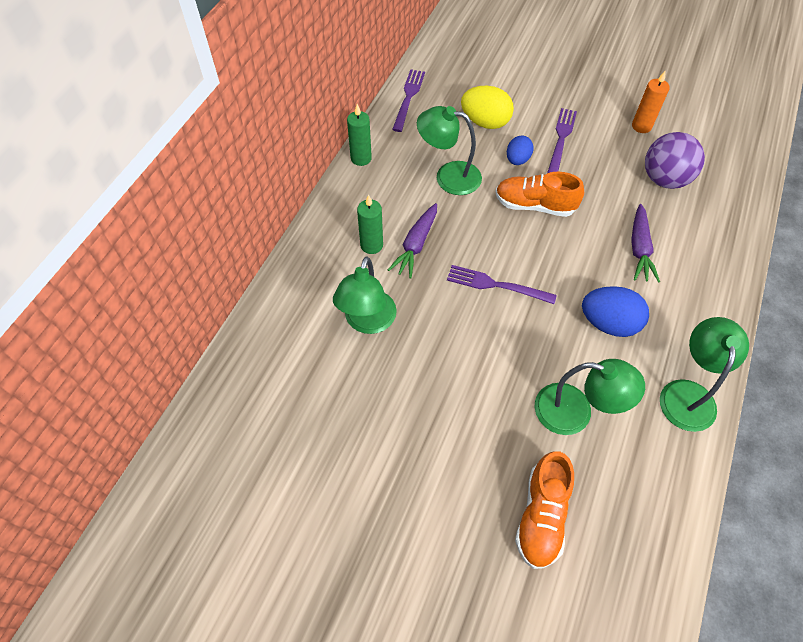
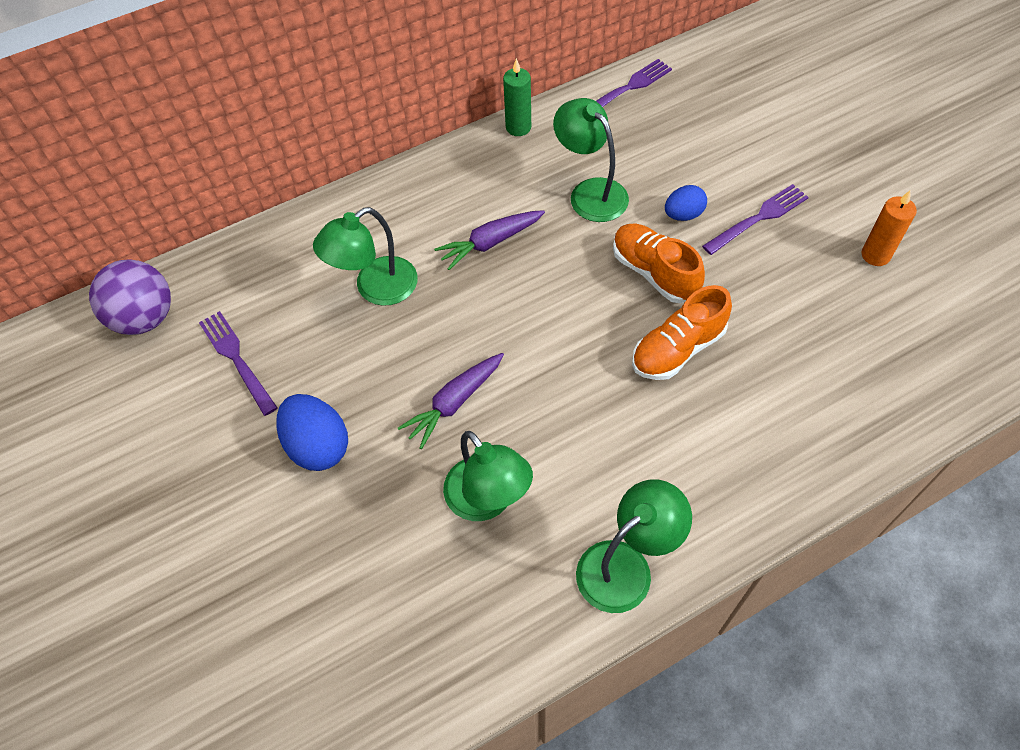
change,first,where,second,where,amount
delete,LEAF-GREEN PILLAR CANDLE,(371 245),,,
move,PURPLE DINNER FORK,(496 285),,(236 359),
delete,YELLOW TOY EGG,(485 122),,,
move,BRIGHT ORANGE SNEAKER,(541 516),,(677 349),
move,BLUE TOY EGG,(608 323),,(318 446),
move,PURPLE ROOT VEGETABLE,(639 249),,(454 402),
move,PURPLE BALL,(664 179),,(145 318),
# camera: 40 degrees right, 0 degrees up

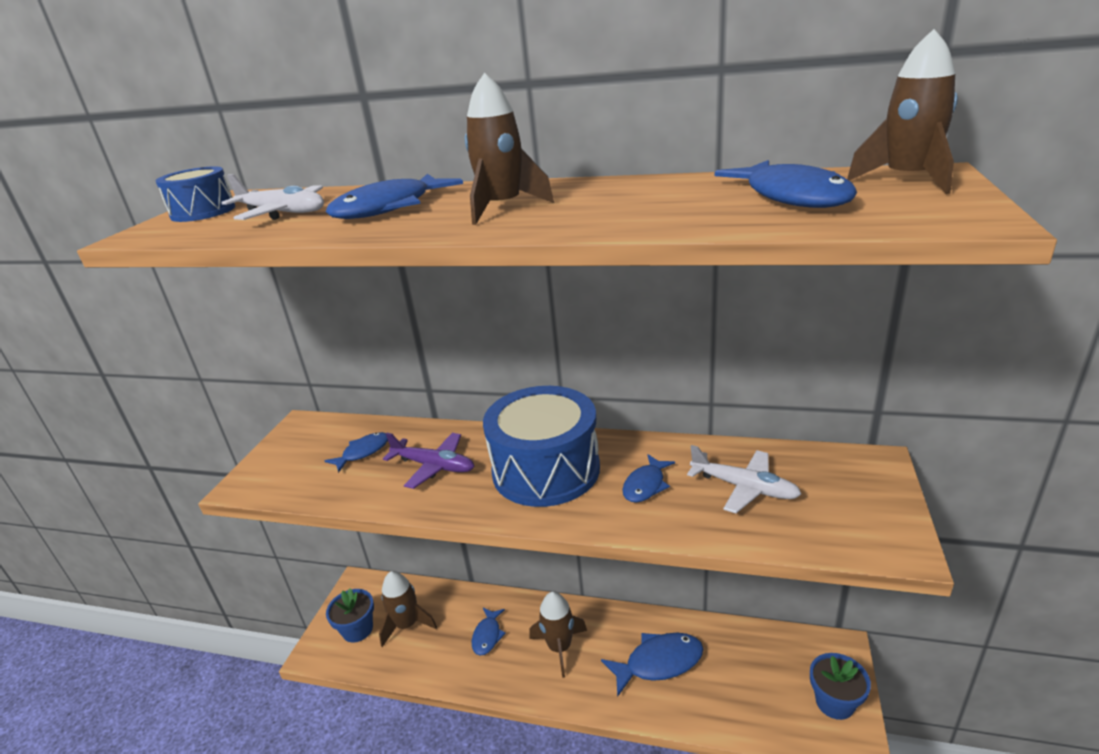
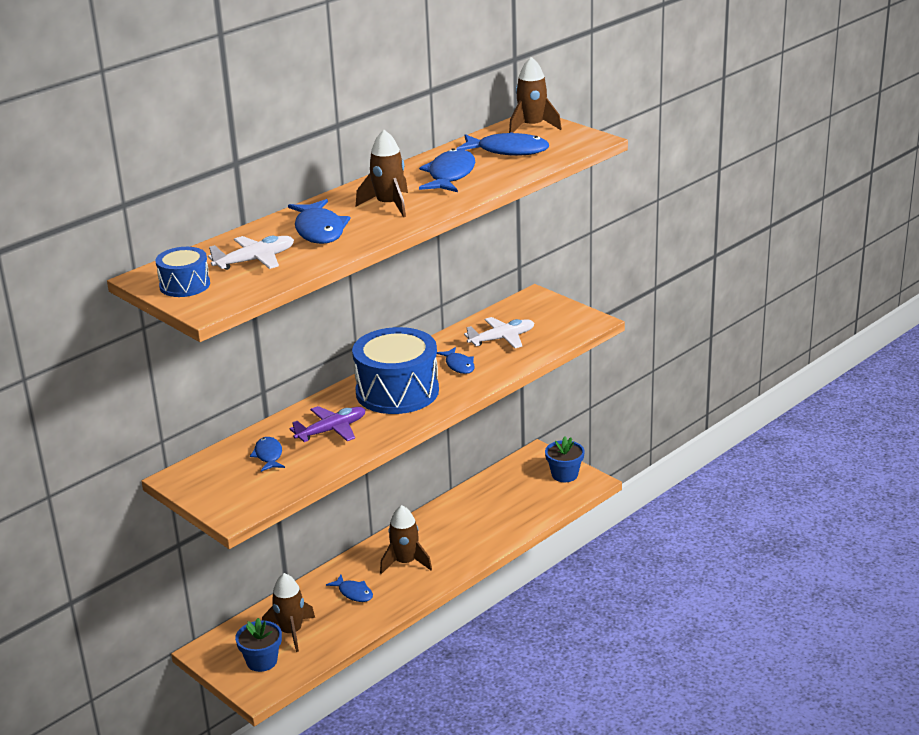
change,first,where,second,where,amount
move,BLUE FISH,(659 663),,(450 175),
# camera: 60 degrees left, 0 degrees up

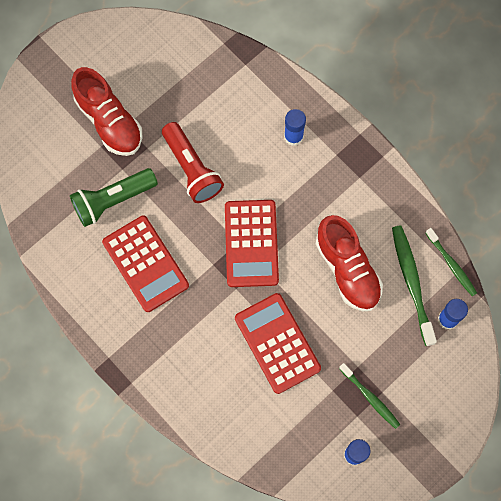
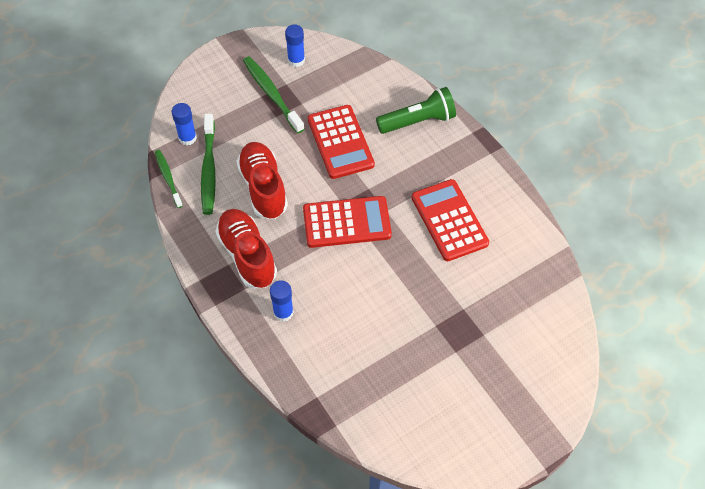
change,first,where,second,where,amount
move,LEAF-GREEN FLASHLIGHT,(113 200),,(418 121),
move,SCARLET SNEAKER,(109 121),,(247 255),
delete,SCARLET FLASHLIGHT,(192 169),,,
rotate,SCARLET ADDING MACHINE,(251 243),,(347 222),75 degrees clockwise
resize,LEAF-GREEN TOOTH BRUSH,(370 398),,(272 94),x1.57
# camera: 170 degrees left, 15 degrees down

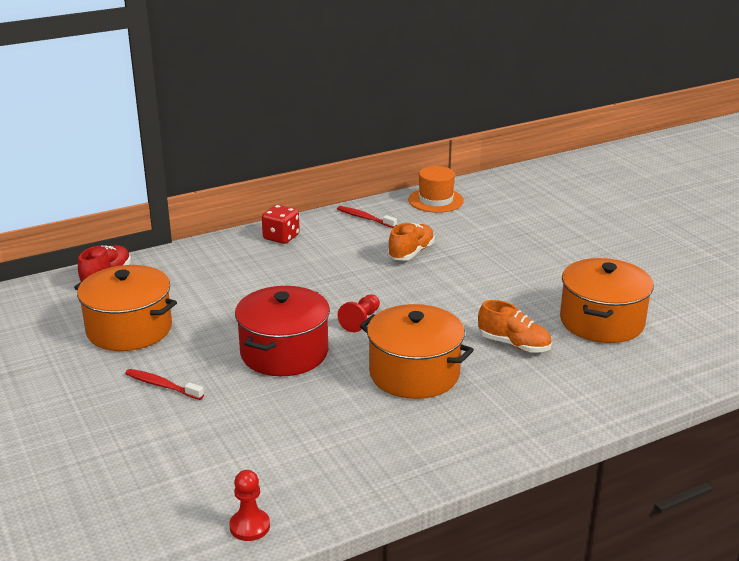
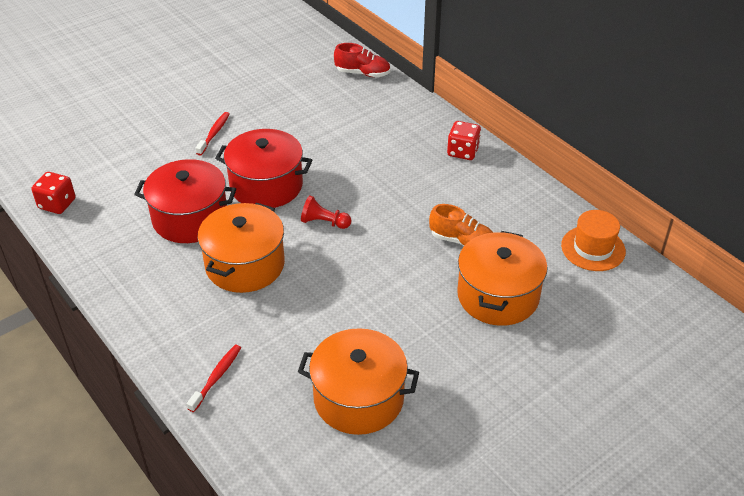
change,first,where,second,where,amount
move,BRIGHT ORANGE STOCKPOT,(129 329),,(498 296),
replace,SCARLET GAME PAWN,(250 526),SCARLET DIE,(57 204),
move,SCARLET TOOTH BRUSH,(364 218),,(216 377),
delete,BRIGHT ORANGE SNEAKER,(514 344),,,
insert,,,SCARLET STOCKPOT,(190 218),
# camera: 80 degrees right, 15 degrees up

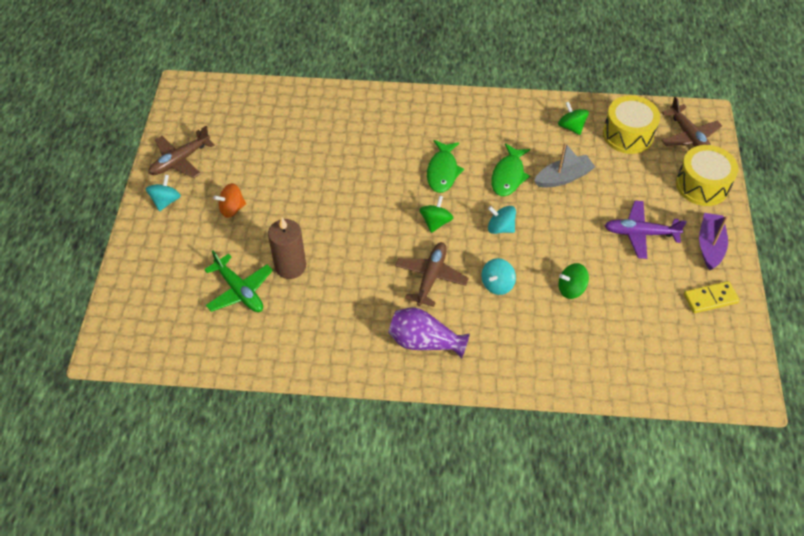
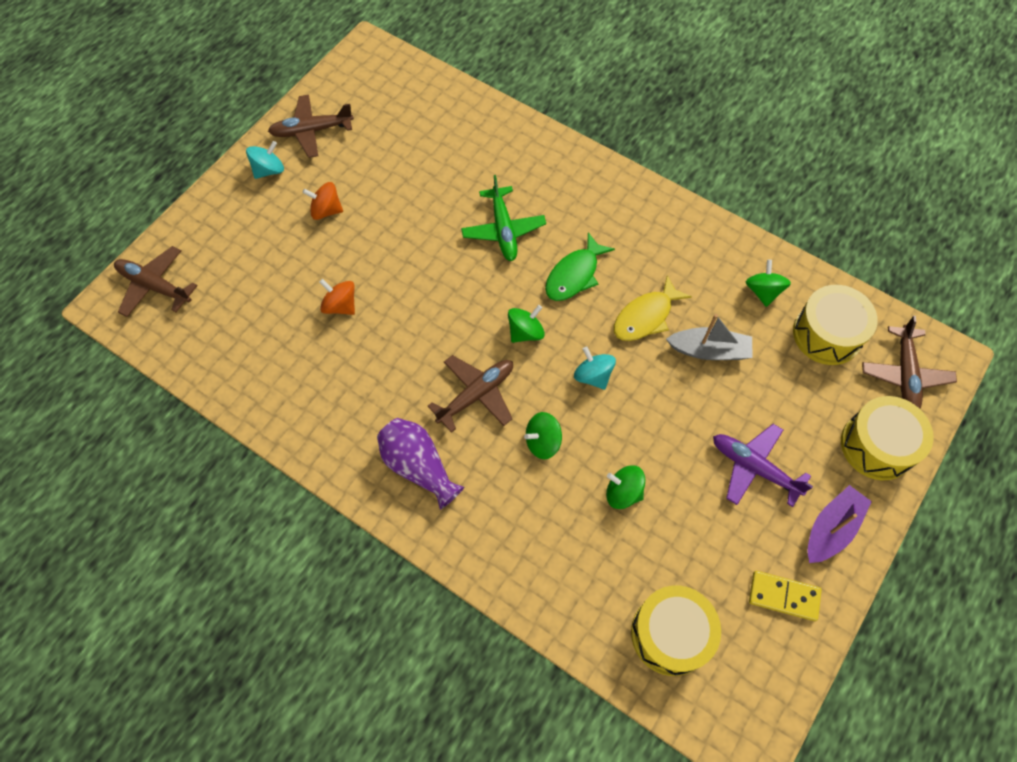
change,first,where,second,where,amount
move,LEAF-GREEN AEROPLANE,(240 291),,(503 230),
replace,DARK BROWN PILLAR CANDLE,(290 266),BRIGHT ORANGE WHIRLIGIG,(340 305),
recolor,TURQUOISE WHIRLIGIG,(497 284),LEAF-GREEN WHIRLIGIG,(542 442),
recolor,LEAF-GREEN FISH,(508 176),YELLOW FISH,(645 316),
insert,,,DARK BROWN AEROPLANE,(155 286),
insert,,,YELLOW SNARE DRUM,(670 634),
# camera: 30 degrees right, 10 degrees up

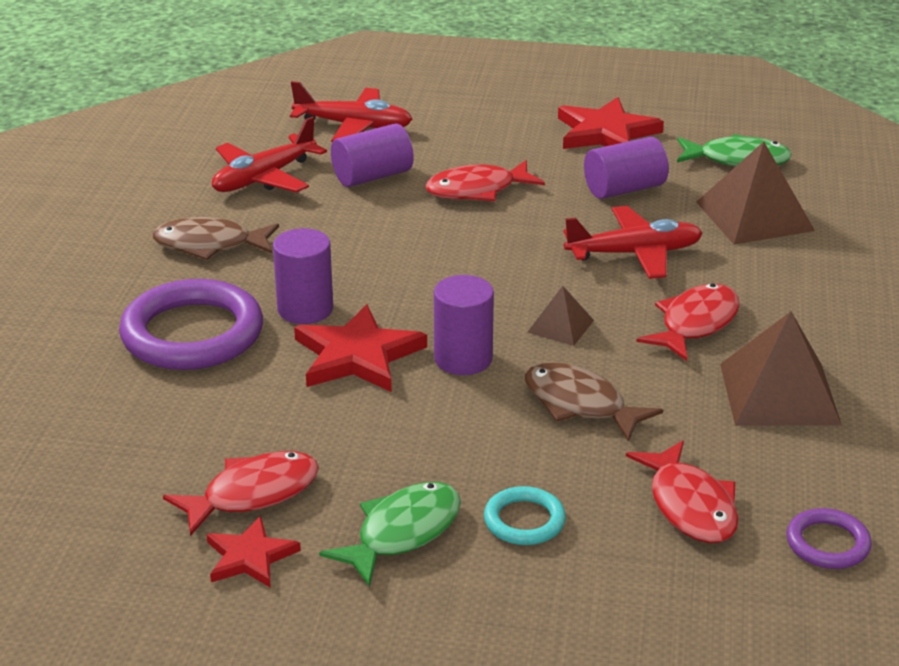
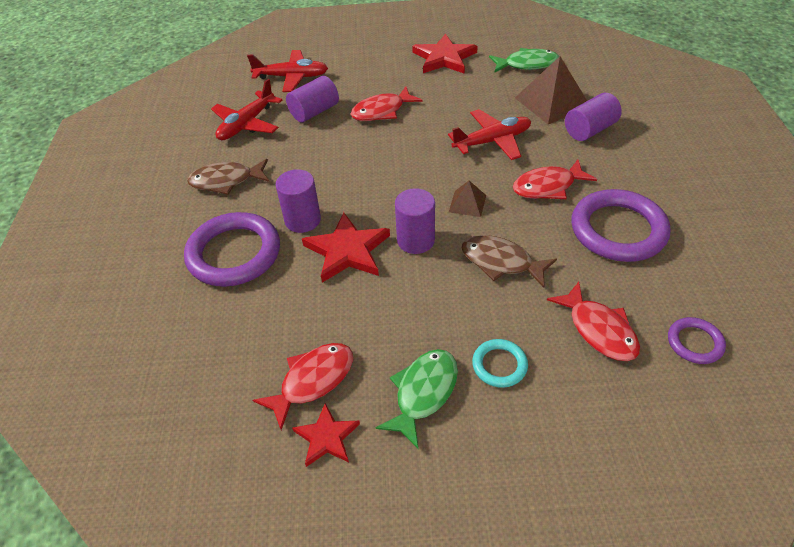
change,first,where,second,where,amount
move,PURPLE CYLINDER SHAPE,(624 189),,(589 130),
rotate,SCARLET FISH,(695 324),,(548 186),135 degrees counterclockwise
replace,DARK BROWN PYRAMID SHAPE,(779 394),PURPLE HOOP,(618 230),
# camera: 10 degrees left, 15 degrees up

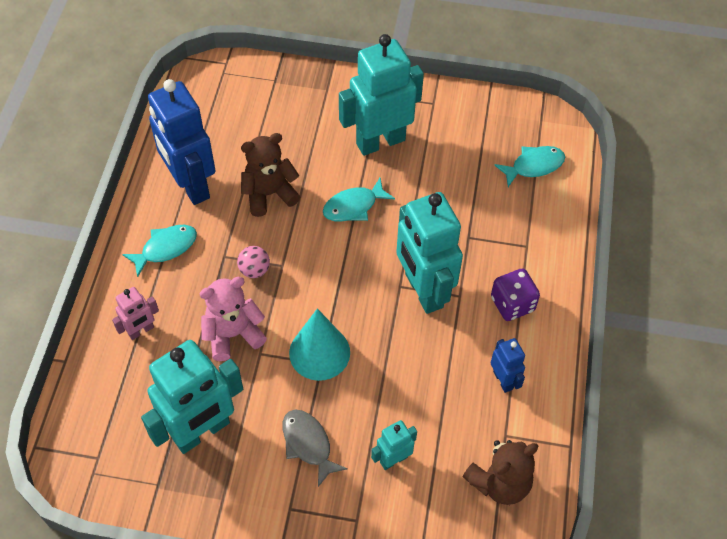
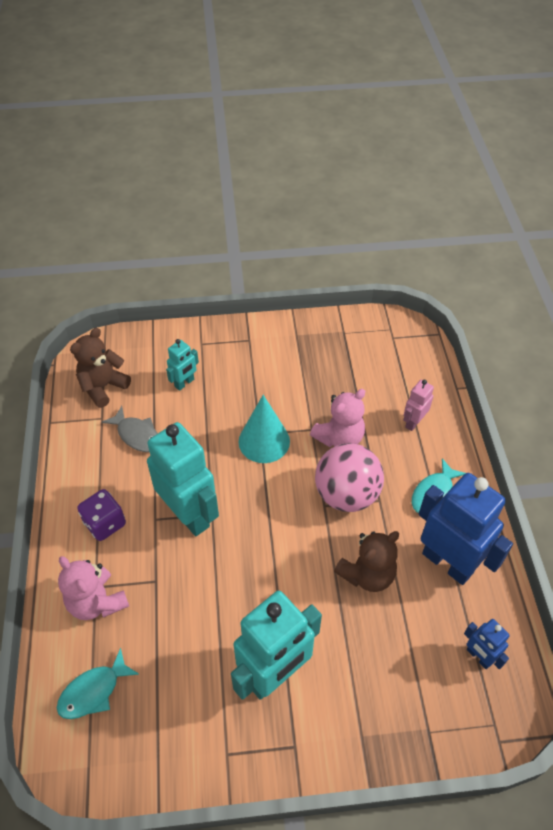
change,first,where,second,where,amount
delete,TURQUOISE ROBOT,(202 431),,,
resize,PINK BALL,(254 270),,(346 494),x2.23
move,GRAY FISH,(308 444),,(137 435),
delete,TURQUOISE FISH,(353 206),,,
move,BLUE ROBOT,(503 380),,(478 656),
insert,,,PINK TEDDY BEAR,(97 602),
# camera: 165 degrees right, 5 degrees down

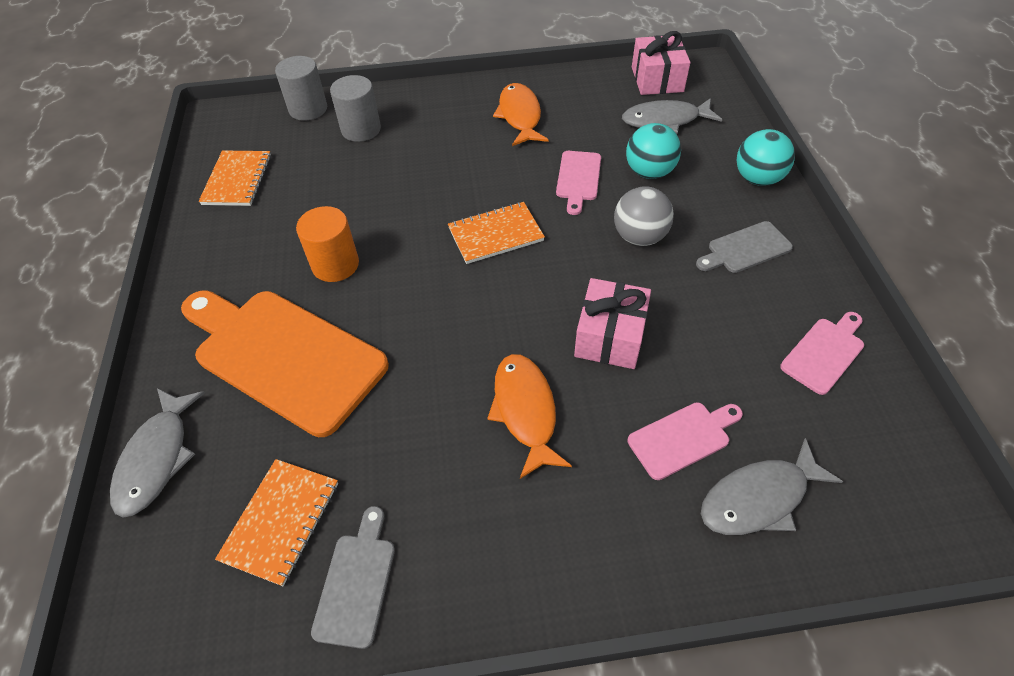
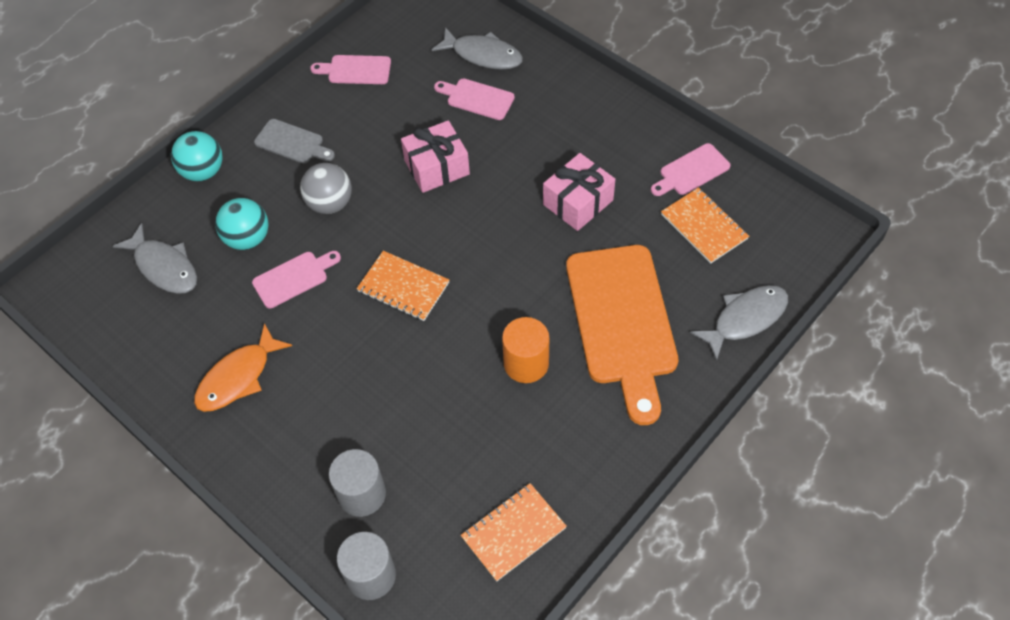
change,first,where,second,where,amount
rotate,BRIGHT ORANGE EXERCISE BOOK,(281 521),,(704 226),75 degrees clockwise
recolor,GRAY BREAD BOARD,(356 582),PINK BREAD BOARD,(691 171),
delete,BRIGHT ORANGE FISH,(525 411),,,
move,PINK WRAPPED GIFT,(657 79),,(578 202),
# camera: 130 degrees left, 5 degrees up

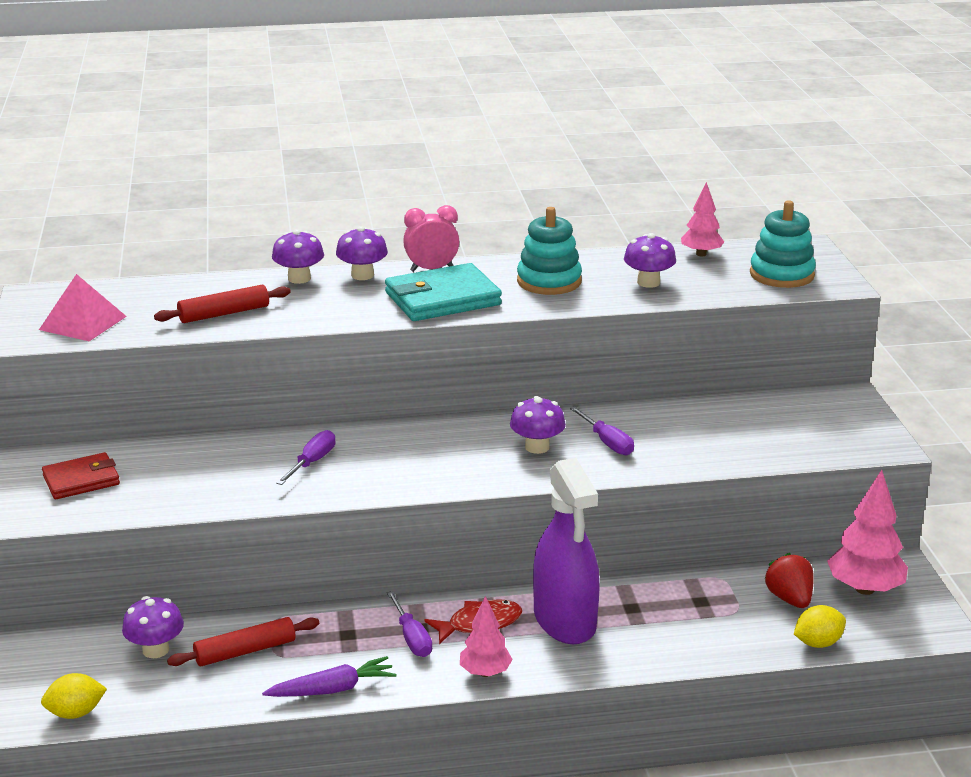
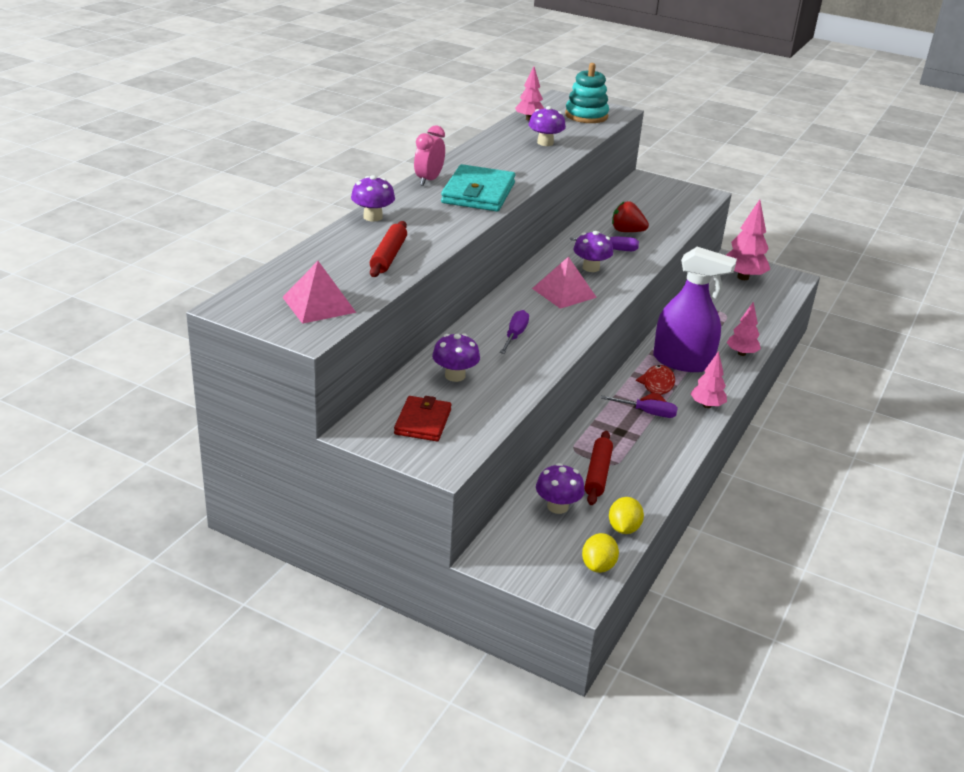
change,first,where,second,where,amount
delete,PURPLE ROOT VEGETABLE,(332 689),,,
rotate,PURPLE HAND SCREWDRIVER,(312 462),,(515 335),45 degrees clockwise
move,PURPLE FUNGUS,(362 275),,(455 375),
delete,TURQUOISE RING STACKER,(549 281),,,
move,SCARLET TOY STRAWBERRY,(789 599),,(627 231),
move,YELLOW LEMON,(818 643),,(623 528),
insert,,,PINK PYRAMID SHAPE,(564 293),
insert,,,PINK TOY TREE,(741 353),
# camera: 55 degrees left, 5 degrees up

